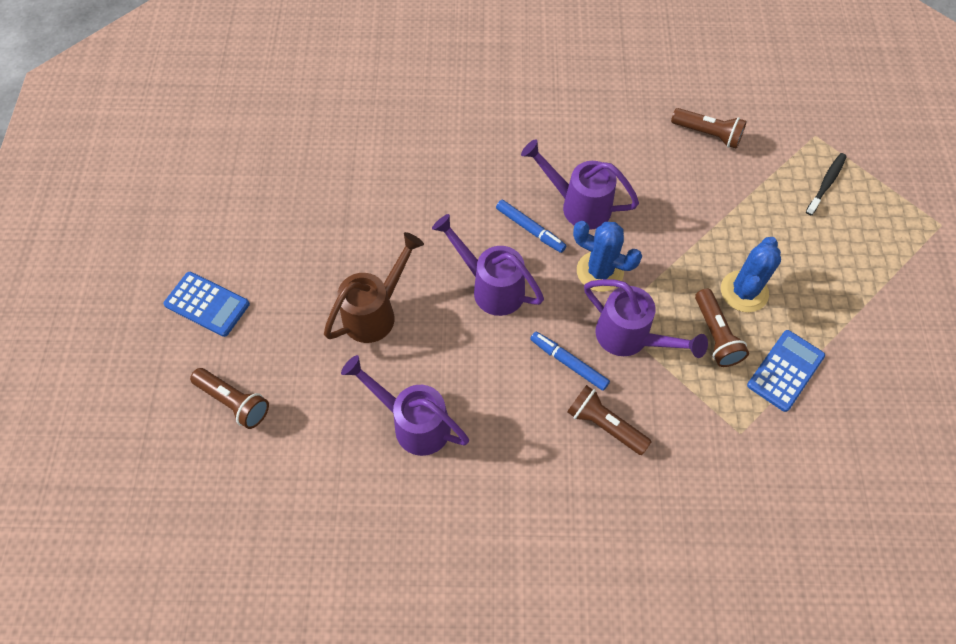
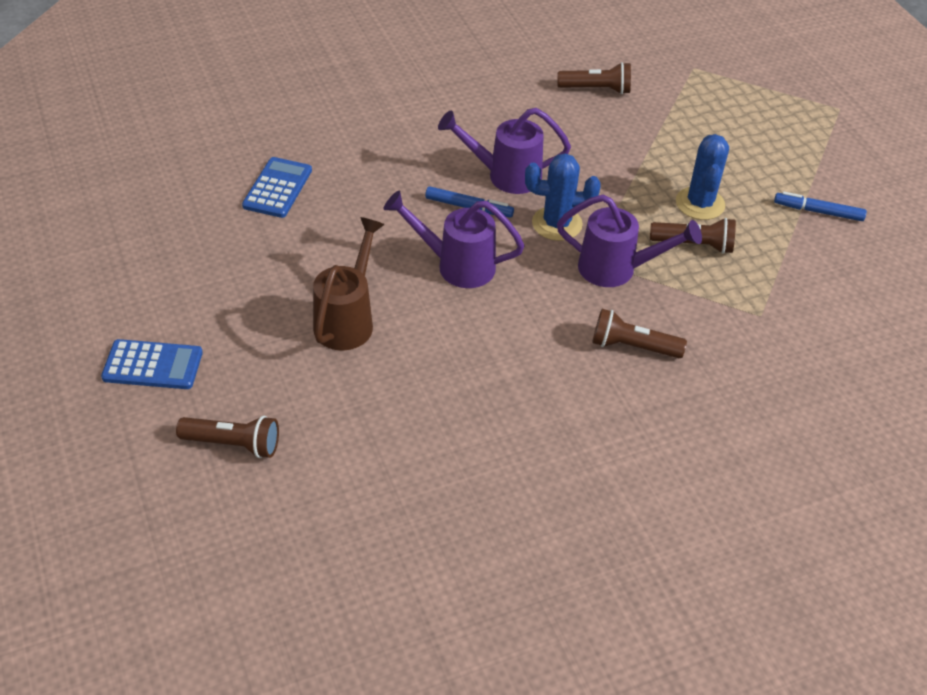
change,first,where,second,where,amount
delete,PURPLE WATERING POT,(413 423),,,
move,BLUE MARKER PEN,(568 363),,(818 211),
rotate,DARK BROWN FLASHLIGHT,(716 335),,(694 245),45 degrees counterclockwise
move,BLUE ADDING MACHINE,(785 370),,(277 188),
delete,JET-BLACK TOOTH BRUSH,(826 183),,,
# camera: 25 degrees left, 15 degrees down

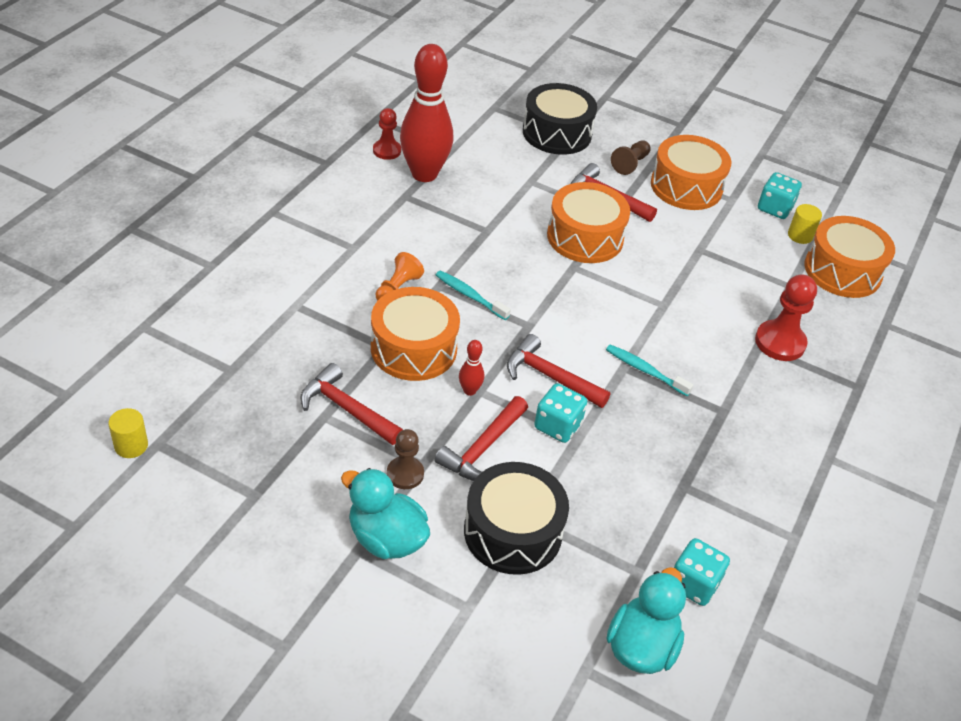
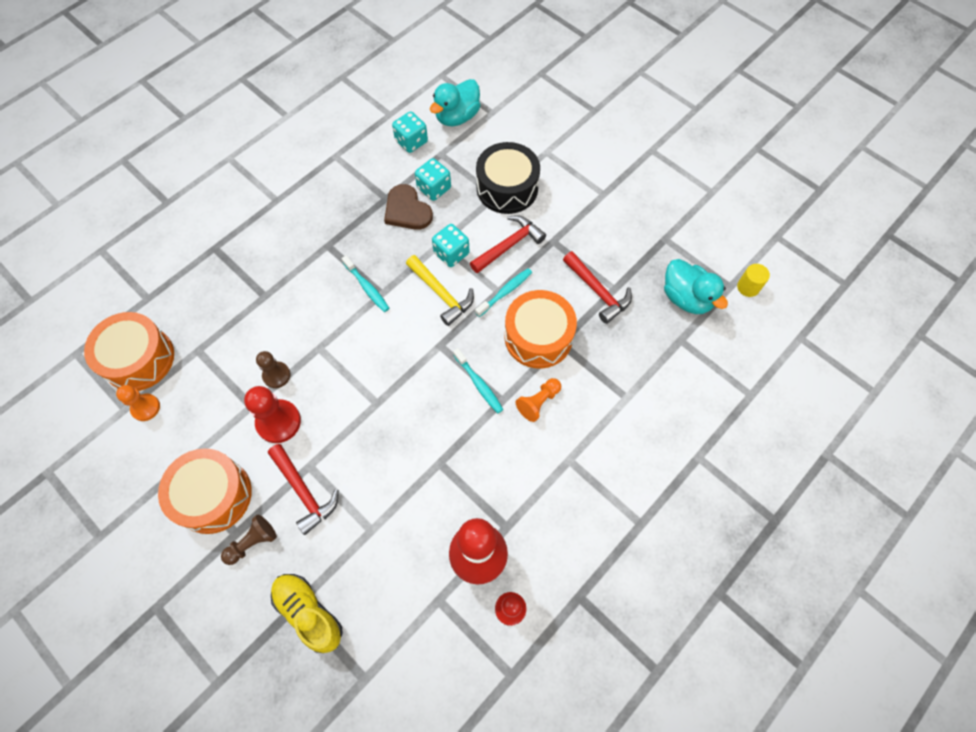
change,first,where,second,where,amount
move,TURQUOISE DUCK,(386 538),,(686 298),
move,DARK BROWN GAME PAWN,(405 474),,(276 375),
replace,SCARLET BOWLING PIN,(469 391),TURQUOISE TOOTH BRUSH,(505 292),
recolor,SCARLET CLAW HAMMER,(550 376),YELLOW CLAW HAMMER,(441 294),
replace,JET-BLACK SNARE DRUM,(557 133),YELLOW SNEAKER,(309 613),
delete,BRIGHT ORANGE SNARE DRUM,(585 237),,,
move,SCARLET GAME PAWN,(780 342),,(278 422),
move,TURQUOISE DIE,(775 208),,(434 188),
replace,YELLOW CYLINDER SHAPE,(800 235),BRIGHT ORANGE GAME PAWN,(146 408),
insert,,,DARK BROWN HEART SHAPE,(407 210),
# camera: 160 degrees left, 20 degrees up

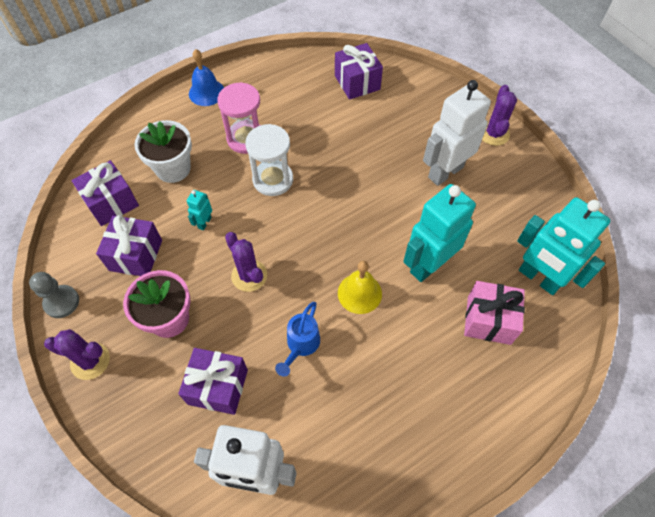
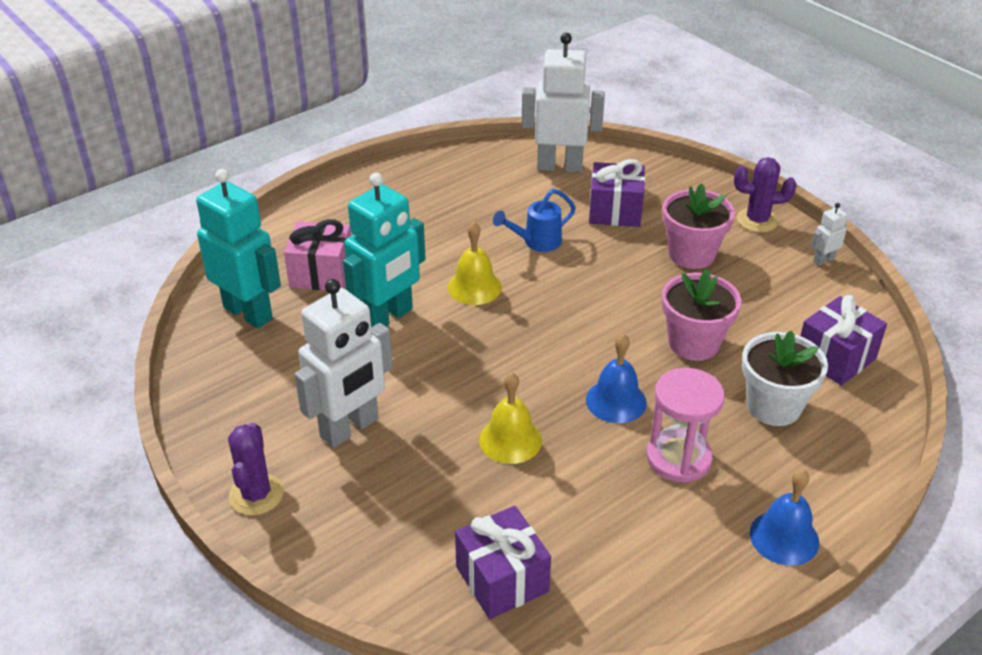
change,first,where,second,where,amount
replace,GRAY GAME PAWN,(61 302),SNOW-WHITE ROBOT,(823 260),
delete,PURPLE WRAPPED GIFT,(136 255),,,
replace,TURQUOISE ROBOT,(204 223),PINK PLANT POT,(694 343),
delete,PURPLE SAGUARO CACTUS,(249 276),,,
replace,SNOW-WHITE SAND TIMER,(273 180),BLUE SCHOOL BELL,(616 401),
rotate,BLUE WATERING POT,(301 346),,(536 242),135 degrees counterclockwise
insert,,,YELLOW SCHOOL BELL,(510 440),
# camera: 175 degrees right, 20 degrees down

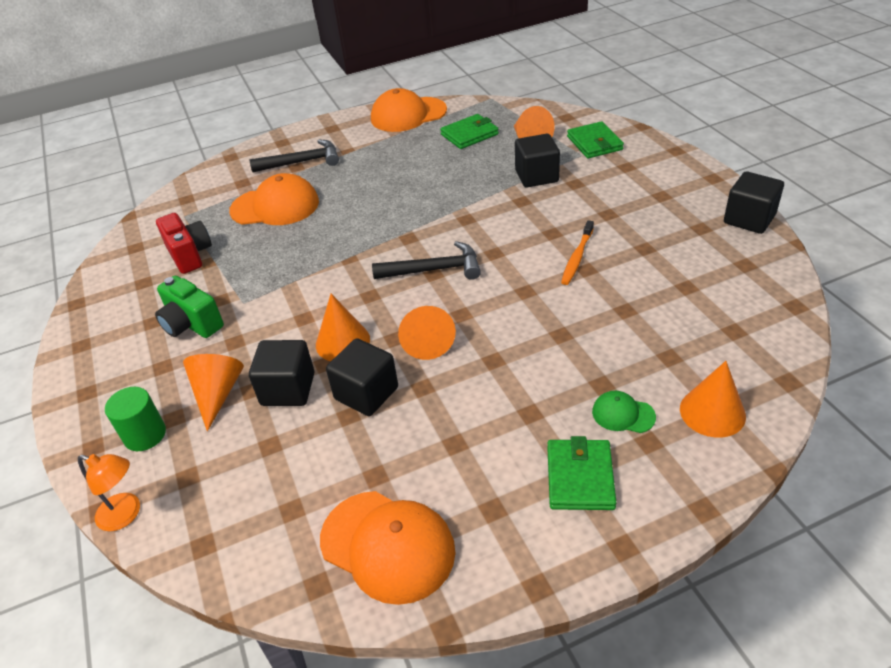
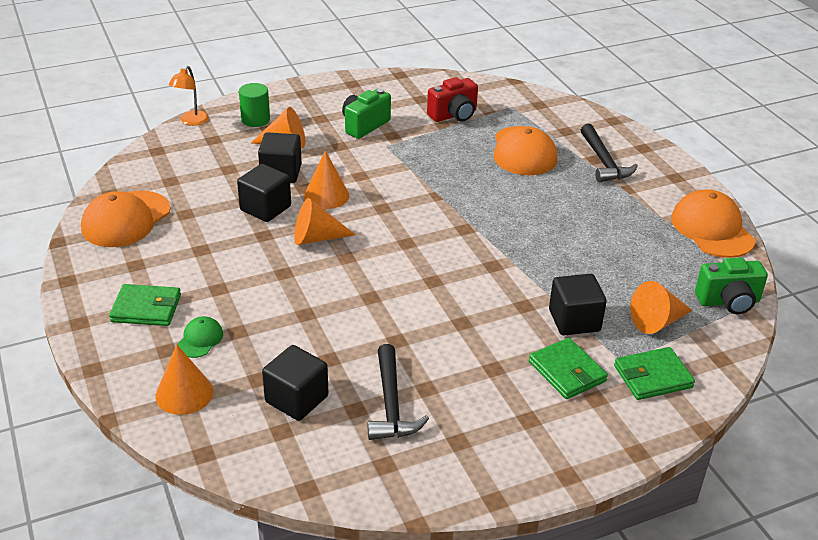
change,first,where,second,where,amount
move,JET-BLACK CLAW HAMMER,(434 270),,(391 404),
move,LEAF-GREEN WALLET,(469 134),,(567 371),
delete,BRIGHT ORANGE TOOTH BRUSH,(577 257),,,
move,JET-BLACK SOLID CUBE,(749 219),,(296 399),
insert,,,LEAF-GREEN PHOTO CAMERA,(728 301),
# camera: 85 degrees right, 5 degrees down

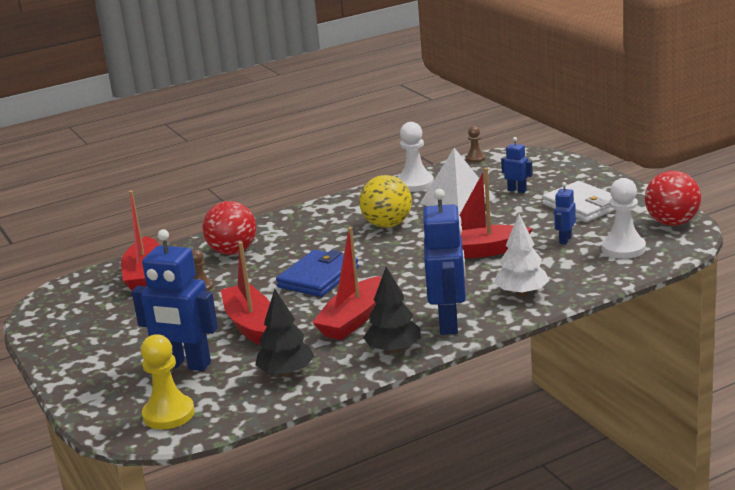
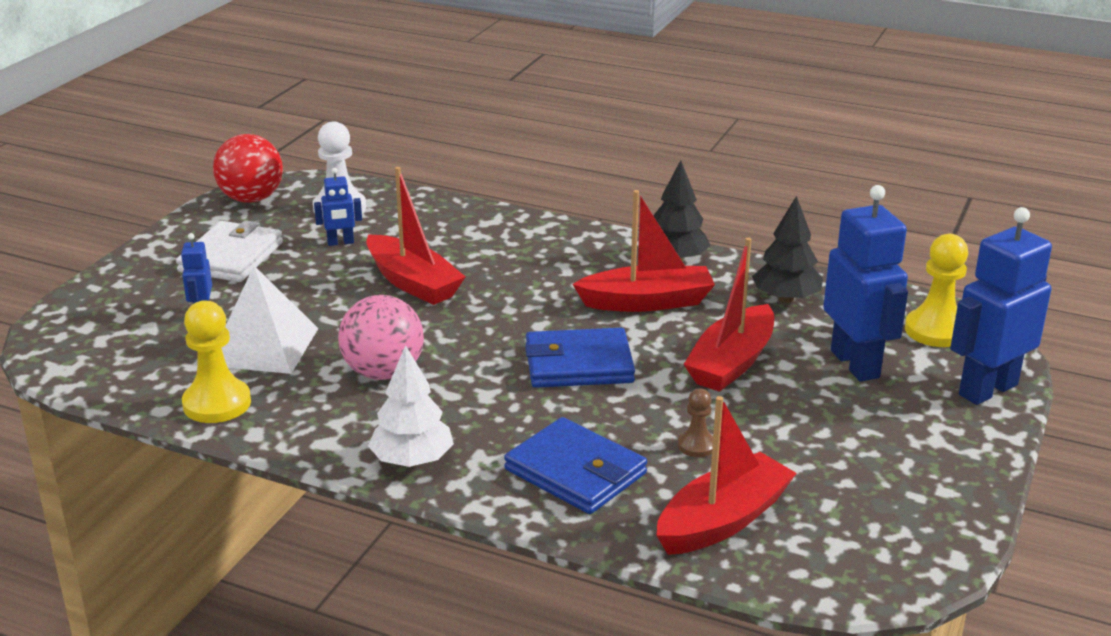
change,first,where,second,where,amount
replace,SCARLET BALL,(233 251),BLUE WALLET,(575 471),
recolor,YELLOW BALL,(387 225),PINK BALL,(383 372),
recolor,SNOW-WHITE GAME PAWN,(415 184),YELLOW GAME PAWN,(217 403),
move,BLUE ROBOT,(449 323),,(987 389),
delete,DARK BROWN GAME PAWN,(475 159),,,
move,SNOW-WHITE TOY TREE,(522 293),,(412 461),
# camera: 130 degrees left, 5 degrees up

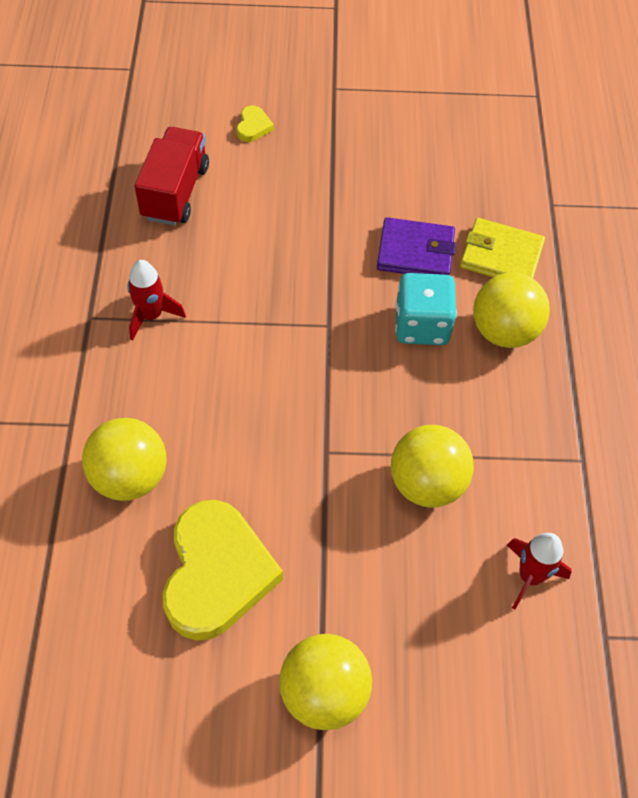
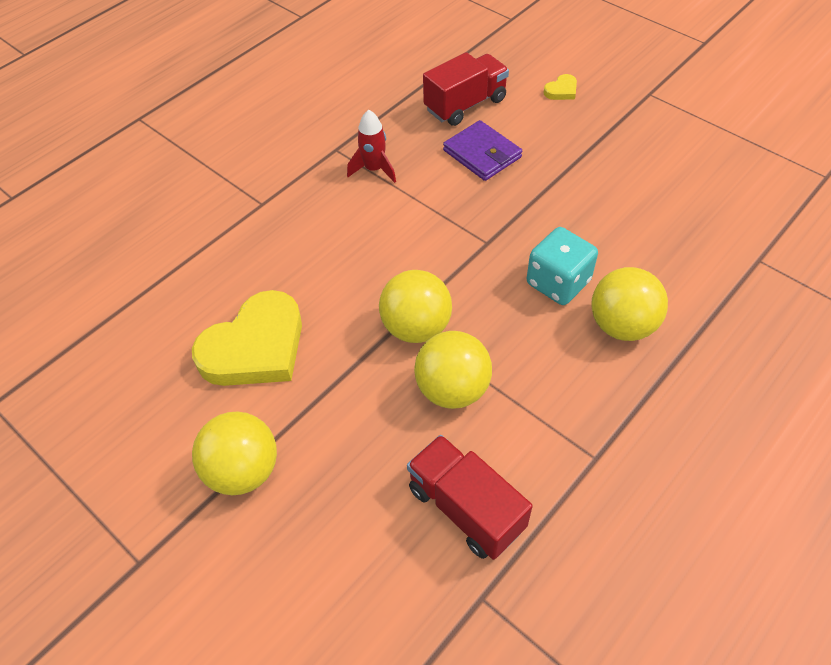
change,first,where,second,where,amount
move,YELLOW BALL,(130 477),,(416 327),
move,PURPLE WALLET,(415 252),,(482 154),
delete,YELLOW WALLET,(501 256),,,
replace,SCARLET SPACESHIP,(530 576),SCARLET TRUCK,(465 508),
# camera: 45 degrees right, 5 degrees down

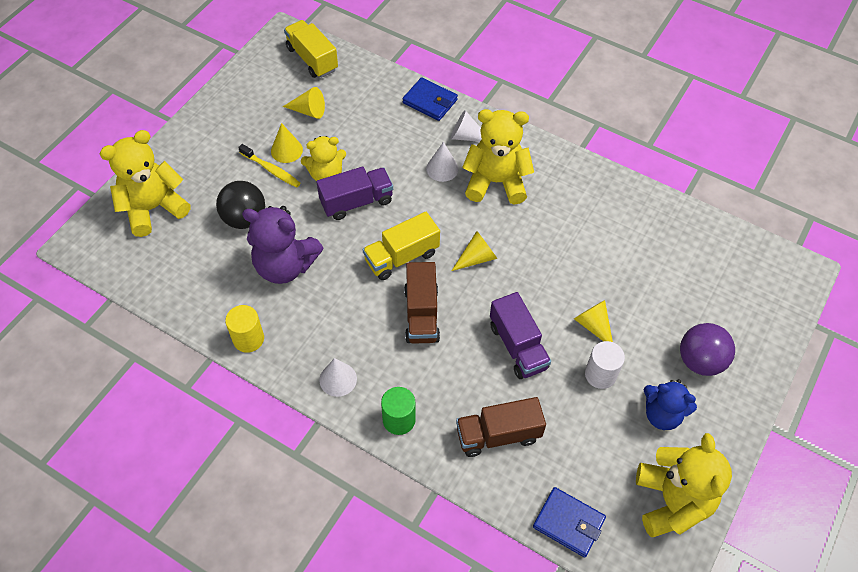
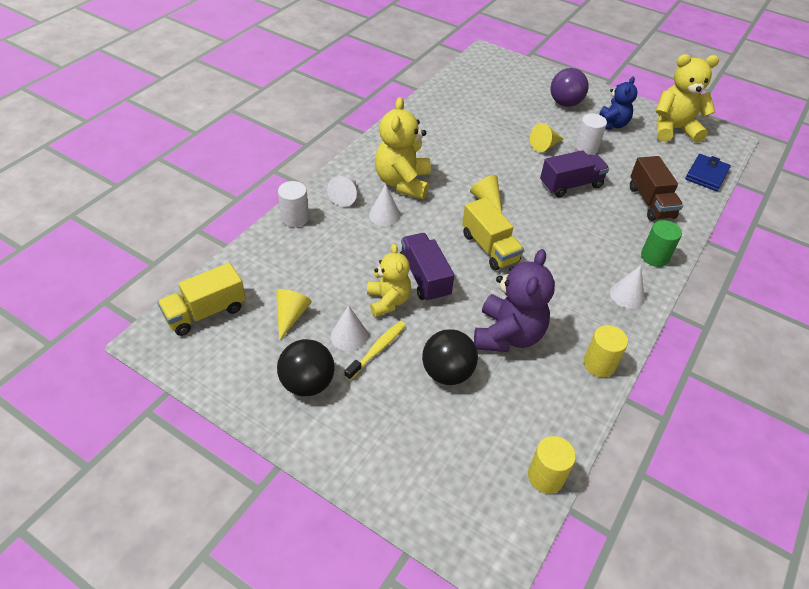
change,first,where,second,where,amount
delete,YELLOW TEDDY BEAR,(153 208),,,
recolor,YELLOW SOLID CONE,(286 150),SNOW-WHITE SOLID CONE,(349 336),
replace,BLUE WALLET,(430 101),SNOW-WHITE CYLINDER SHAPE,(295 218),
delete,DARK BROWN TRUCK,(421 314),,,
insert,,,JET-BLACK BALL,(307 383),
insert,,,YELLOW CYLINDER SHAPE,(545 476),
# camera: 90 degrees left, 10 degrees down

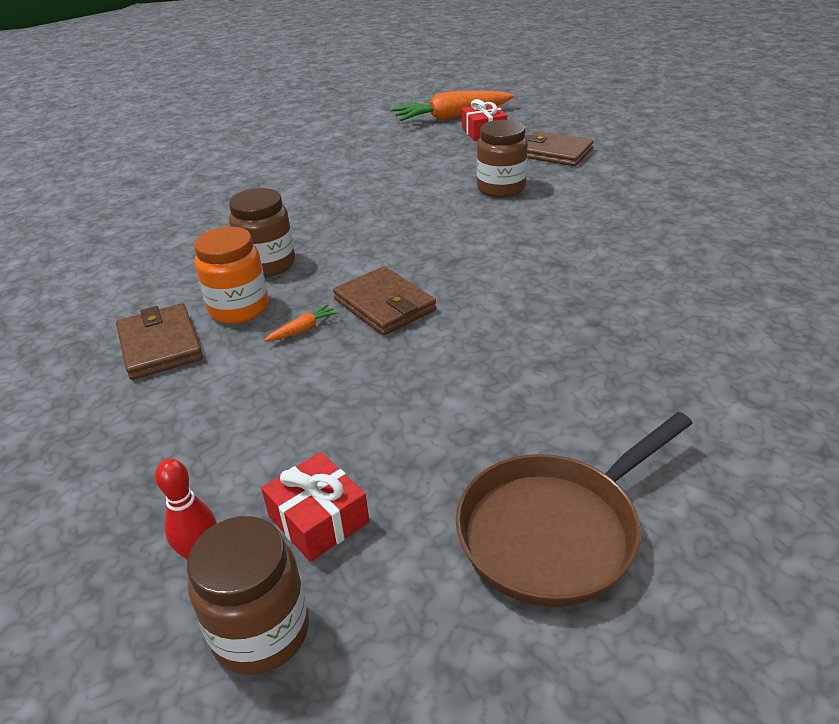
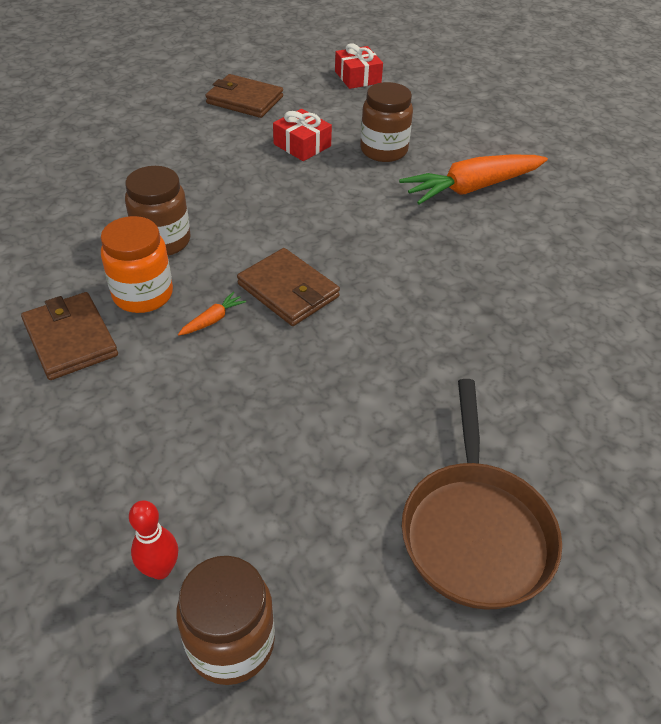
change,first,where,second,where,amount
move,SCARLET WRAPPED GIFT,(318 519),,(302 145),
move,BRIGHT ORANGE ROOT VEGETABLE,(452 117),,(472 188),
rotate,DARK BROWN SKILLET,(556 530),,(475 530),45 degrees counterclockwise
move,DARK BROWN WALLET,(554 153),,(244 100),
# camera: 10 degrees left, 10 degrees up

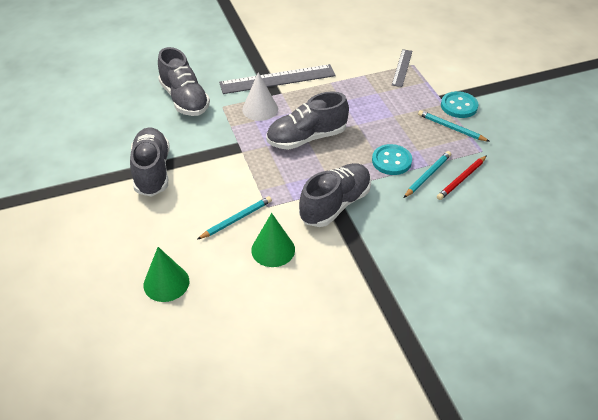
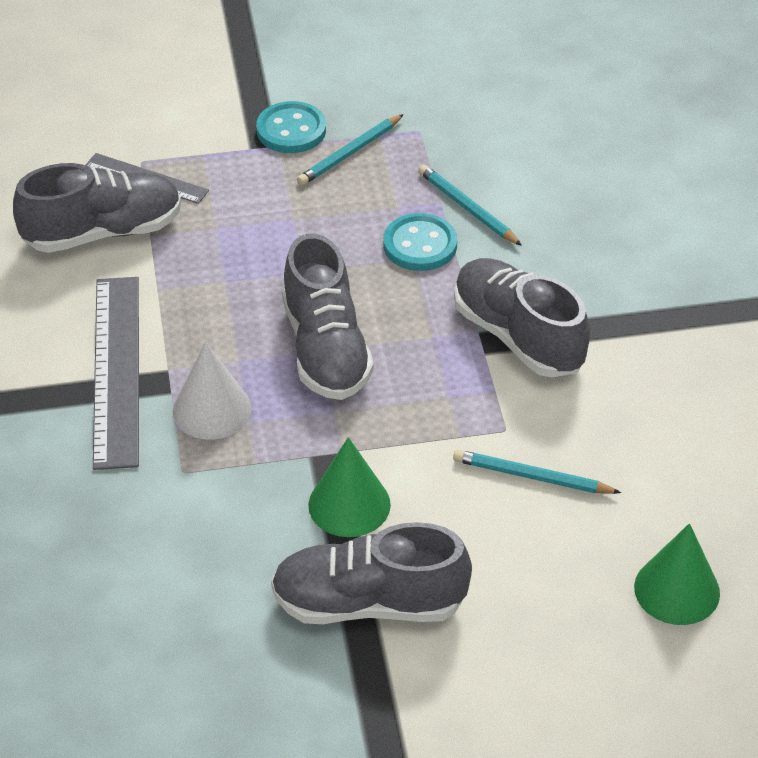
change,first,where,second,where,amount
move,GRAY SNEAKER,(184 99),,(103 232),
rotate,TURQUOISE WOODEN PENCIL,(236 219),,(532 476),45 degrees counterclockwise
move,LEAF-GREEN SOLID CONE,(273 249),,(349 504),
delete,SCARLET WOODEN PENCIL,(461 179),,,
# camera: 80 degrees left, 0 degrees up

